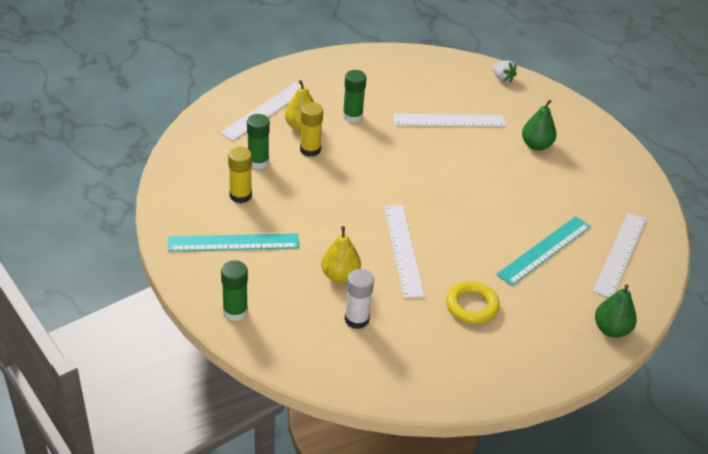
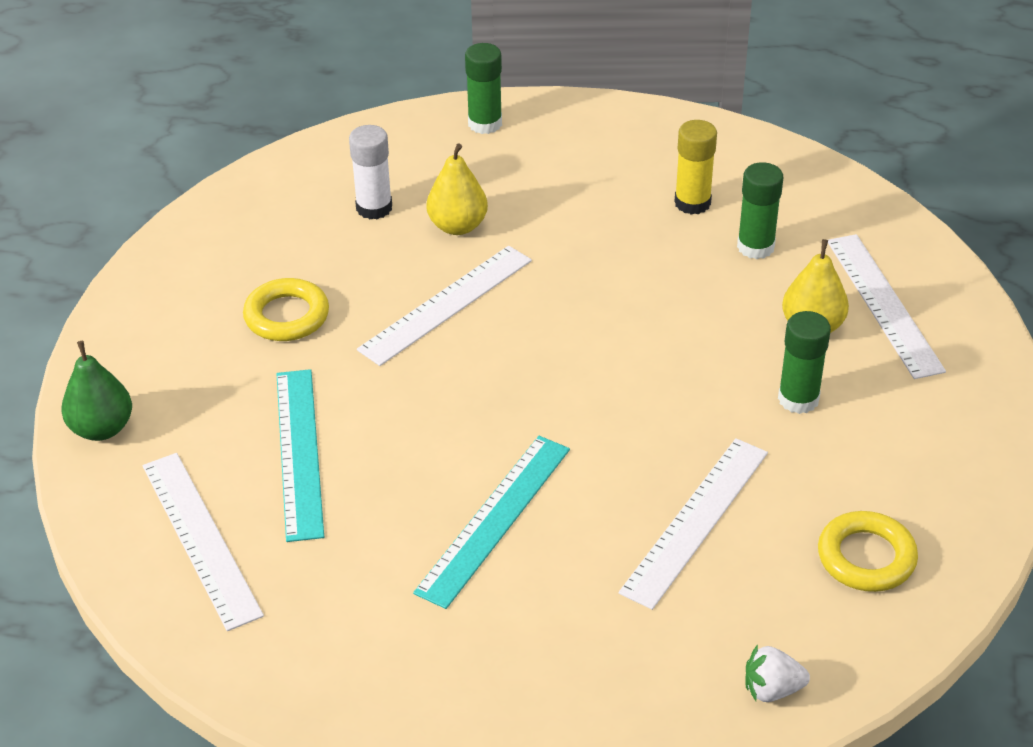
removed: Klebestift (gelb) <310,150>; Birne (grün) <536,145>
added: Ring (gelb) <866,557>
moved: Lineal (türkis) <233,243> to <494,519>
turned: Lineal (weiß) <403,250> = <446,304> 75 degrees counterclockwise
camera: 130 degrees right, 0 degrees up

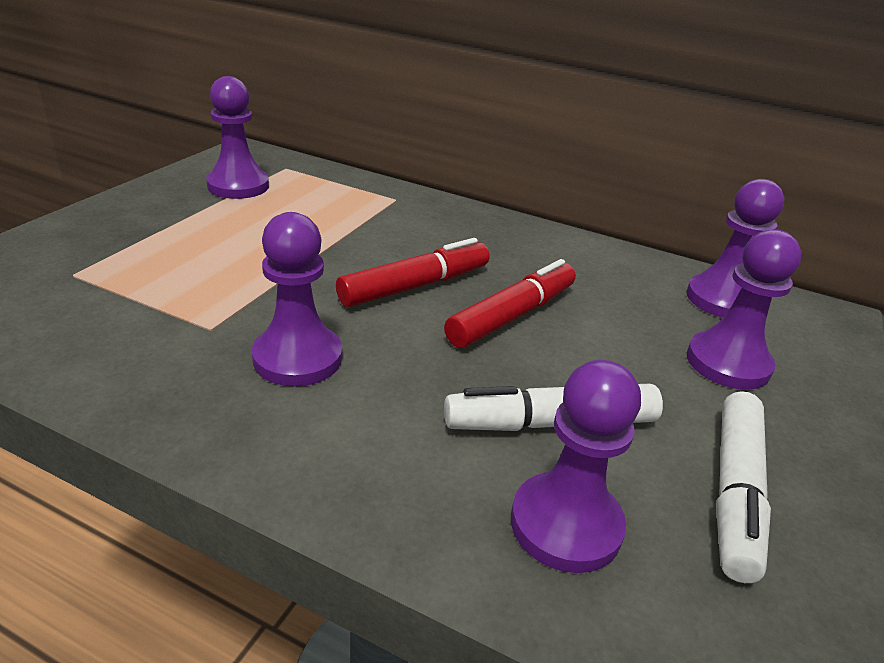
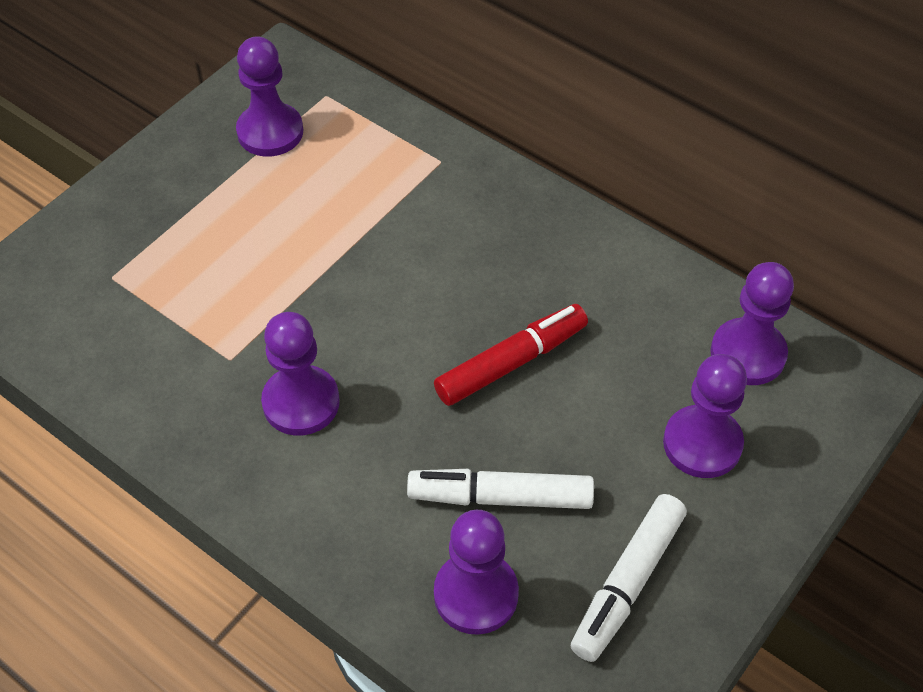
removed: Filzstift (rot) <415,286>
camera: 15 degrees right, 20 degrees up

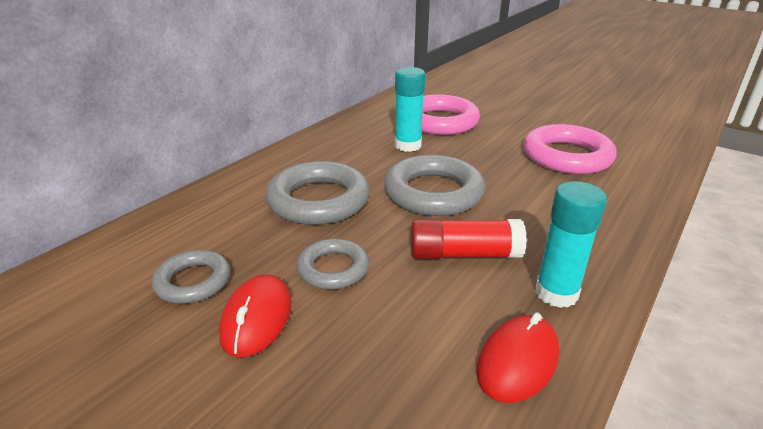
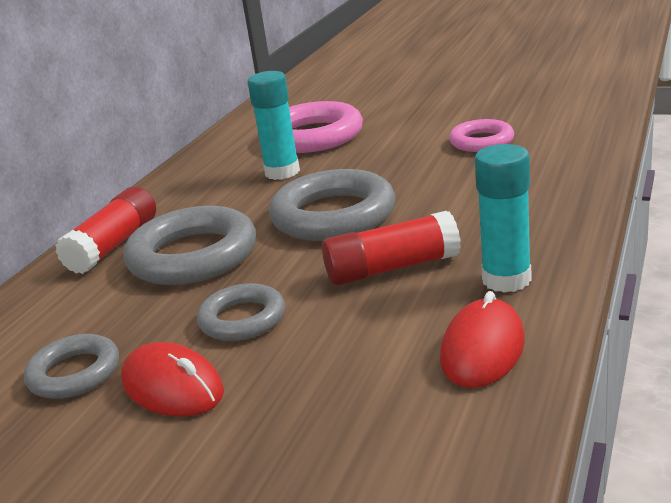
added: Klebestift (rot) <114,245>
turned: Computermaus (rot) <257,318> = <172,387> 45 degrees counterclockwise
resized: Ring (rosa) <567,156> = <481,141> x0.58
camera: 10 degrees left, 5 degrees down

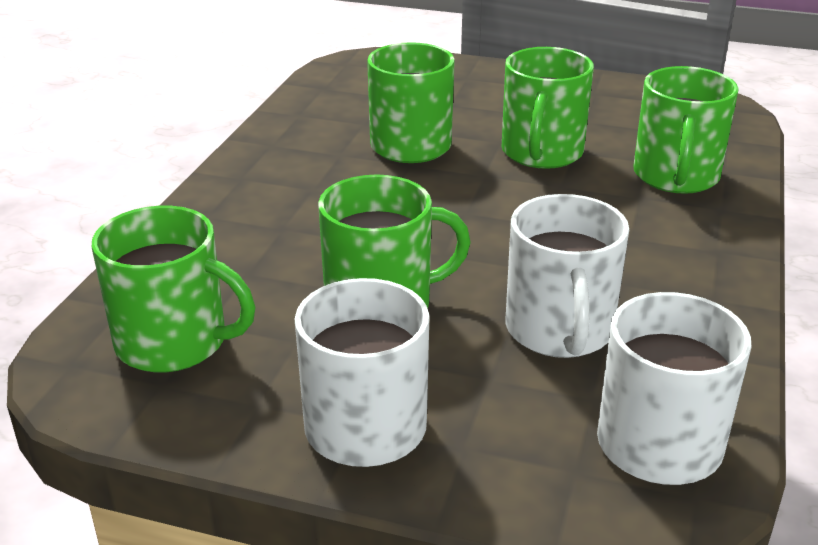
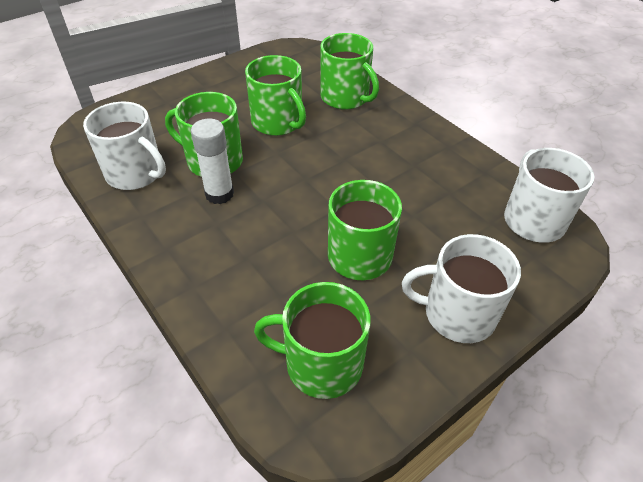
added: Klebestift (weiß) <219,194>
moved: Tasse (weiß) <559,330> to <135,173>
turned: Tasse (grün) <174,342> = <322,364> 135 degrees counterclockwise
camera: 55 degrees left, 15 degrees up

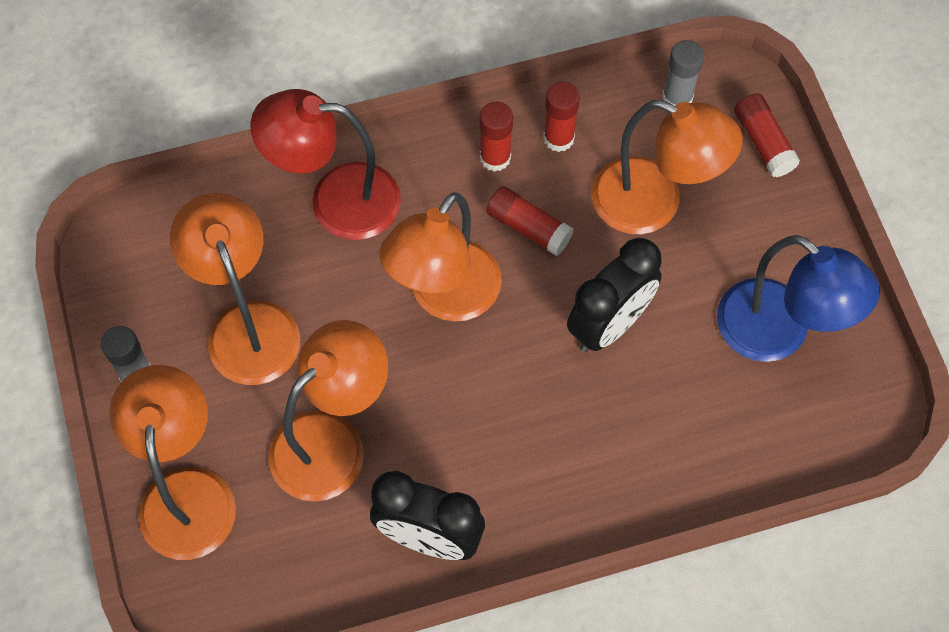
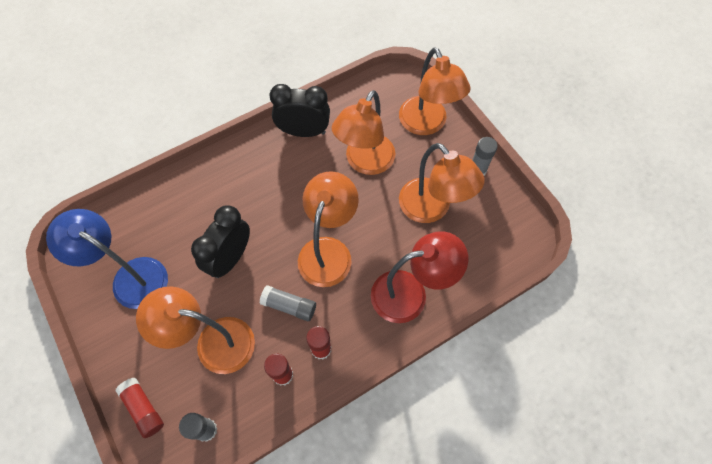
recoloured: Klebestift (rot) <528,228> to Klebestift (grau) <289,306>
camera: 165 degrees right, 0 degrees up

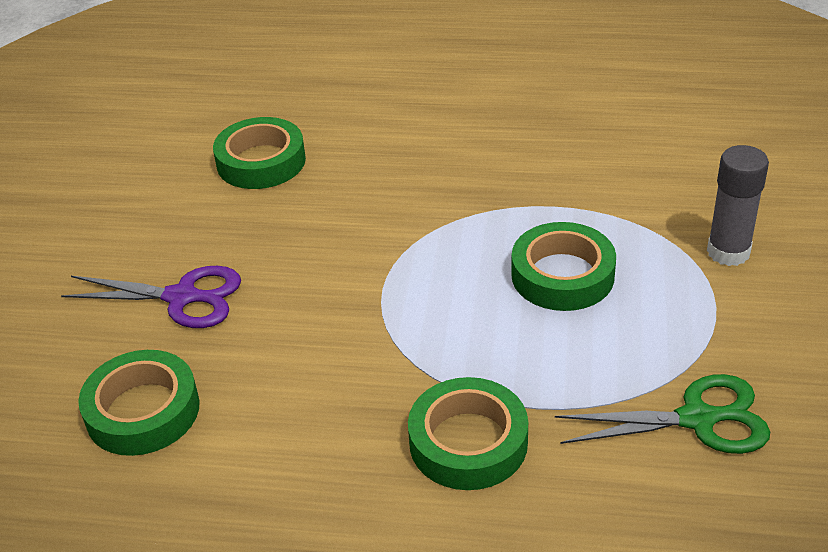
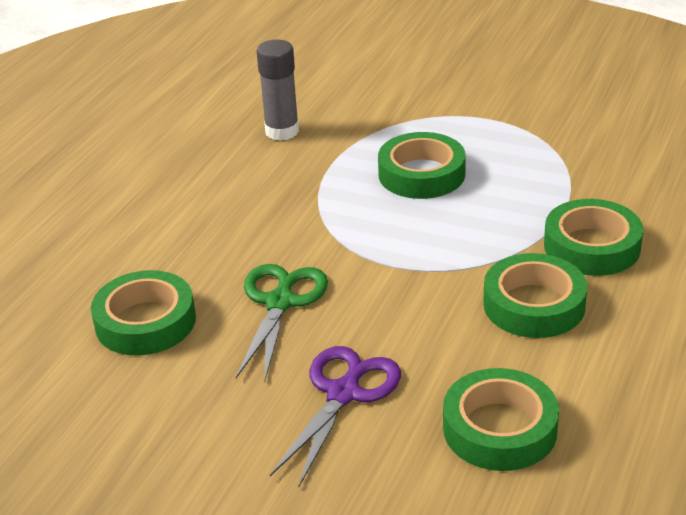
added: Klebeband (grün) <534,305>
moved: Schere (grün) <697,419> to <280,303>; Klebestift (grau) <728,252> to <282,131>
camera: 75 degrees left, 5 degrees down

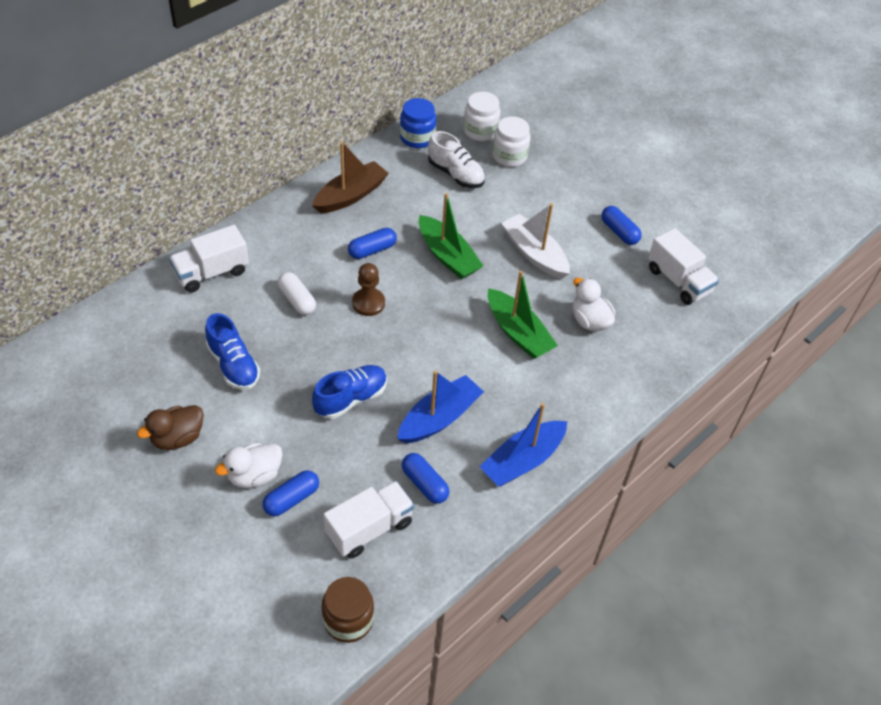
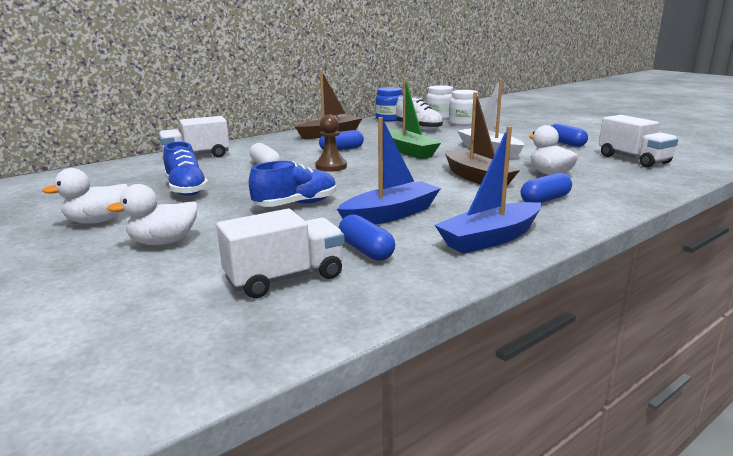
removed: Einmachglas (braun) <348,620>
moved: Kapsel (blau) <291,499> to <545,200>
recoloured: Ente (braun) <177,438> to Ente (weiß) <97,221>; Boot (grün) <518,333> to Boot (braun) <477,178>
camera: 10 degrees right, 30 degrees down

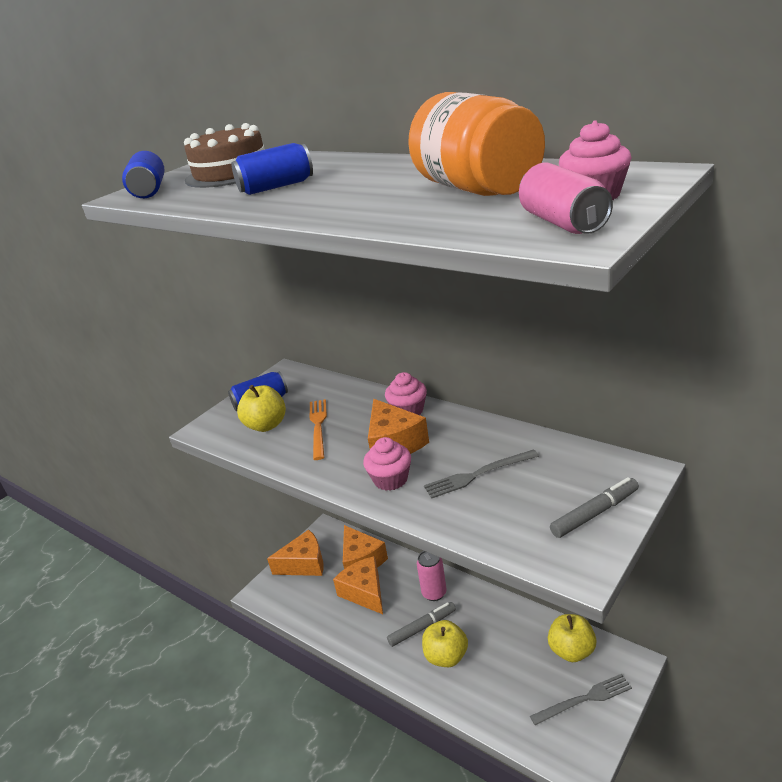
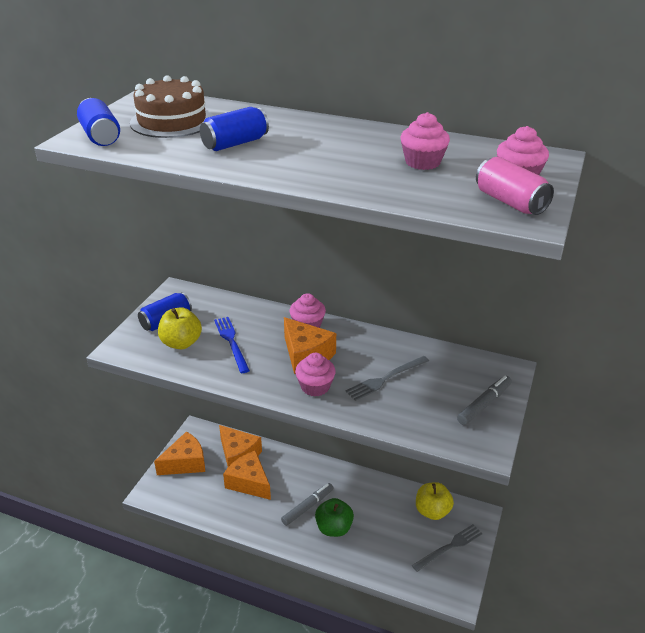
removed: Dose (rosa) <434,593>
replaced: Einmachglas (orange) <477,189> to Muffin (rosa) <422,162>
recoloured: Gabel (orange) <318,426> to Gabel (blau) <231,342>; Apfel (gelb) <446,656> to Apfel (grün) <334,528>
camera: 20 degrees left, 5 degrees up

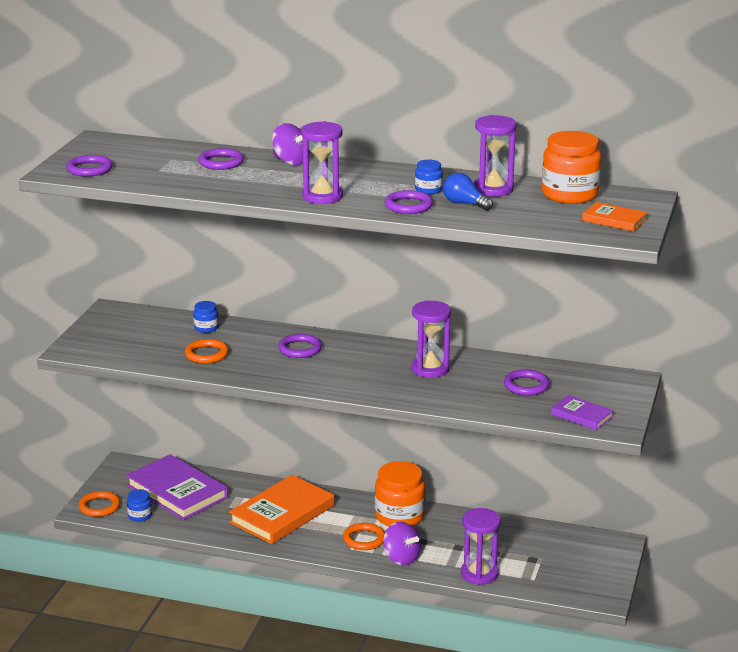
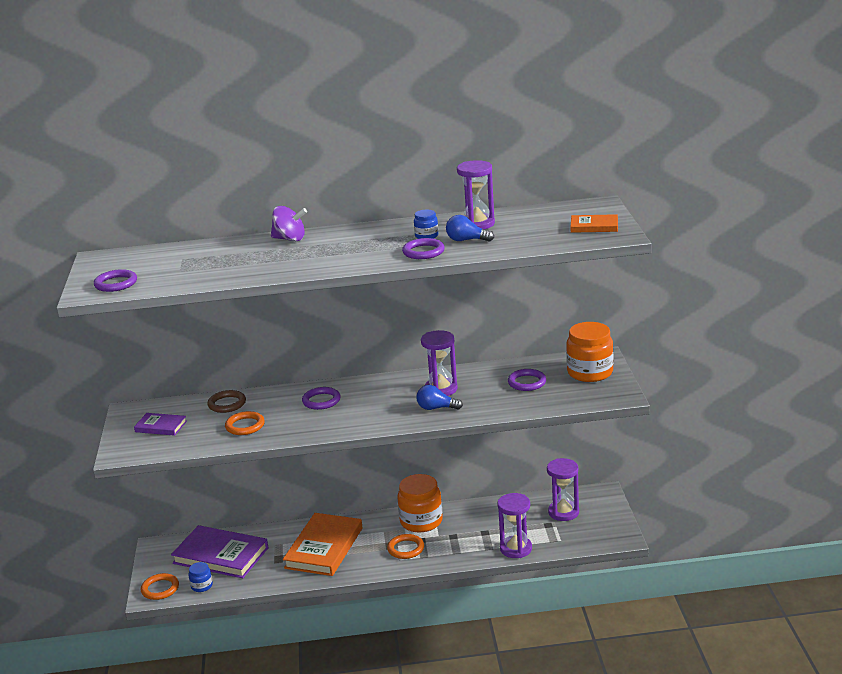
removed: Ring (lila) <221,162>; Kreisel (lila) <401,558>
added: Glühbirne (blau) <436,408>
moved: Sanduhr (lila) <322,196> to <563,512>; Einmachglas (orange) <570,194> to <590,372>; Buch (lila) <581,415> to <161,426>
replaced: Einmachglas (blau) <206,328> to Ring (braun) <227,404>
camera: 20 degrees left, 0 degrees up

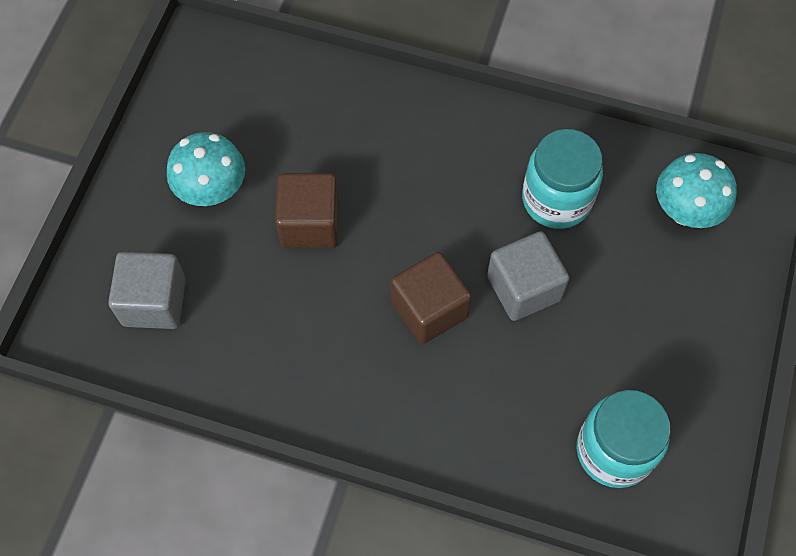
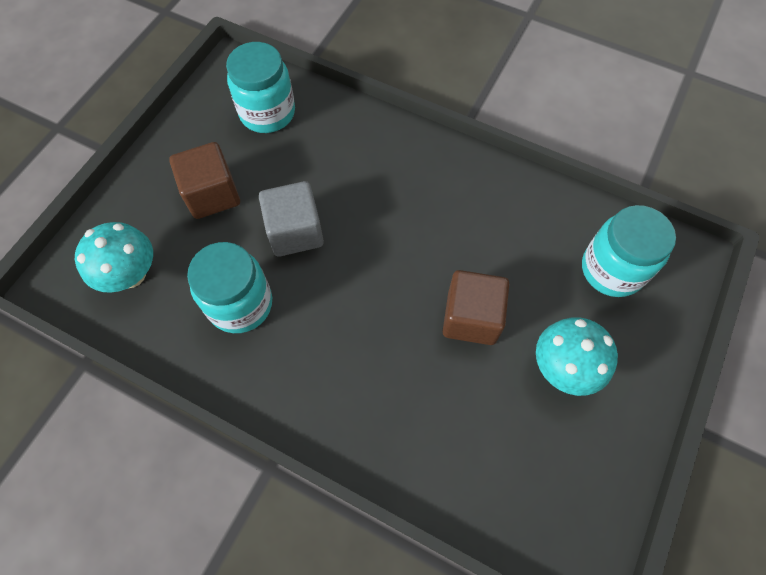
moved: Kubus (braun) <429,309> to <212,194>
replaced: Kubus (grau) <154,302> to Einmachglas (türkis) <612,269>
camera: 170 degrees left, 0 degrees up

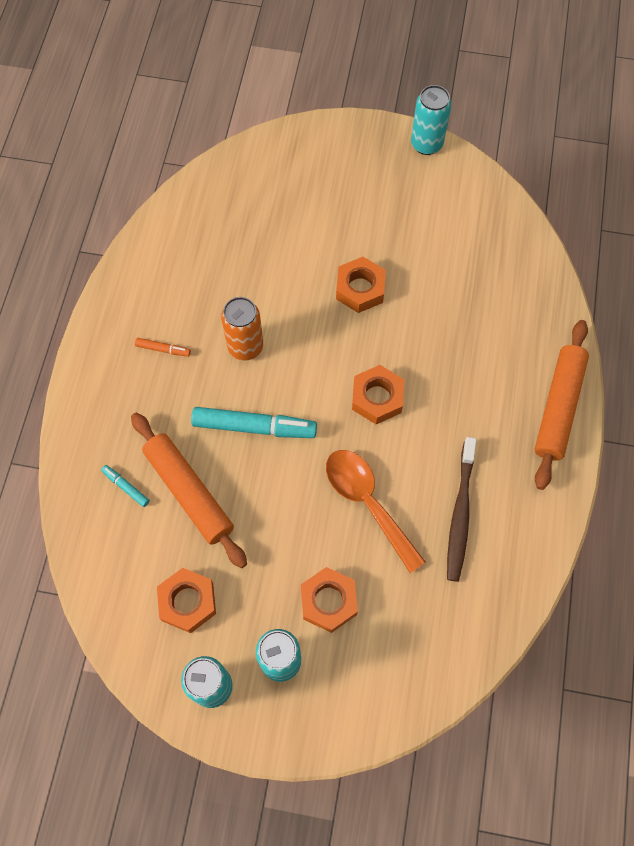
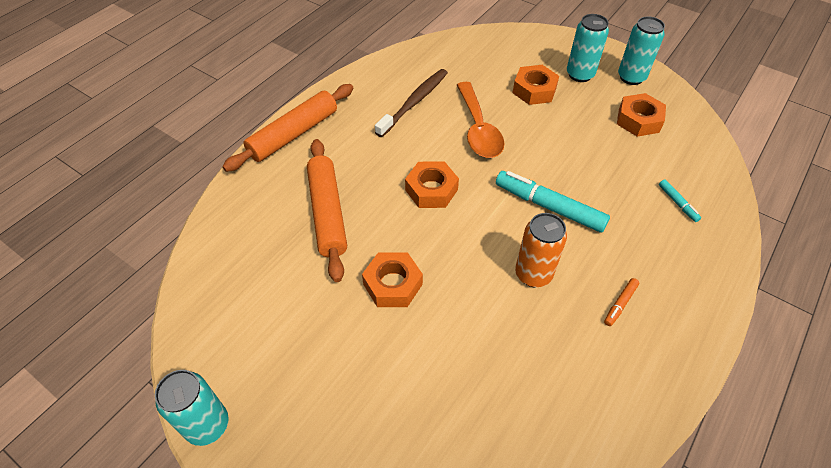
moved: Nudelholz (orange) <189,492> to <327,213>
turned: Filzstift (orange) <163,349> = <620,304> 90 degrees counterclockwise
camera: 155 degrees left, 15 degrees down

